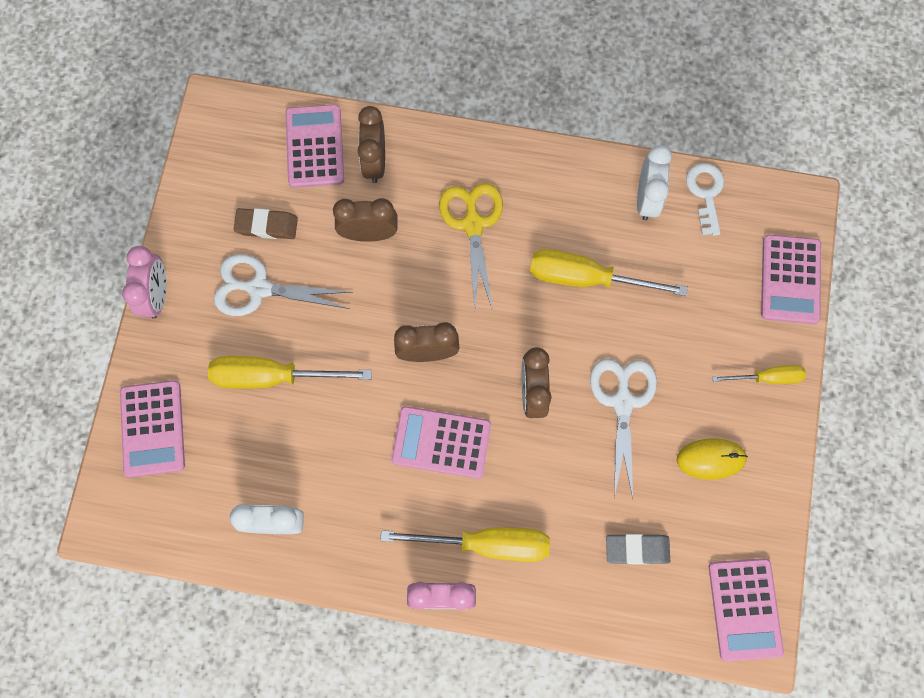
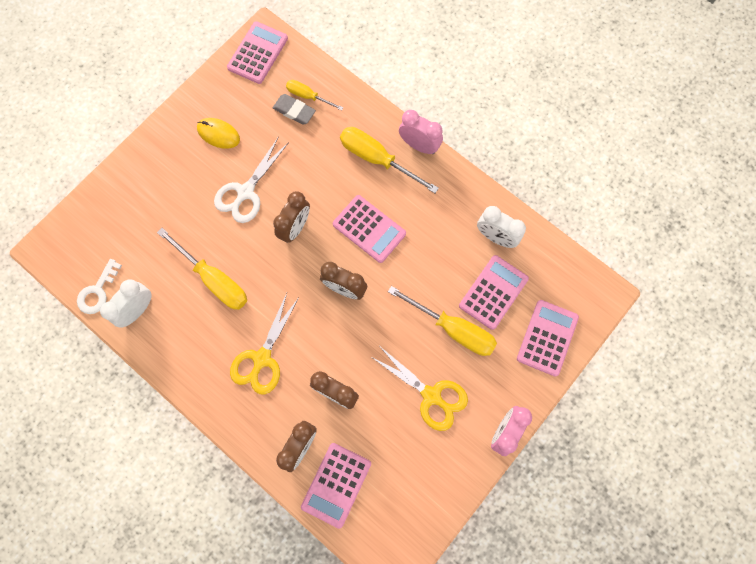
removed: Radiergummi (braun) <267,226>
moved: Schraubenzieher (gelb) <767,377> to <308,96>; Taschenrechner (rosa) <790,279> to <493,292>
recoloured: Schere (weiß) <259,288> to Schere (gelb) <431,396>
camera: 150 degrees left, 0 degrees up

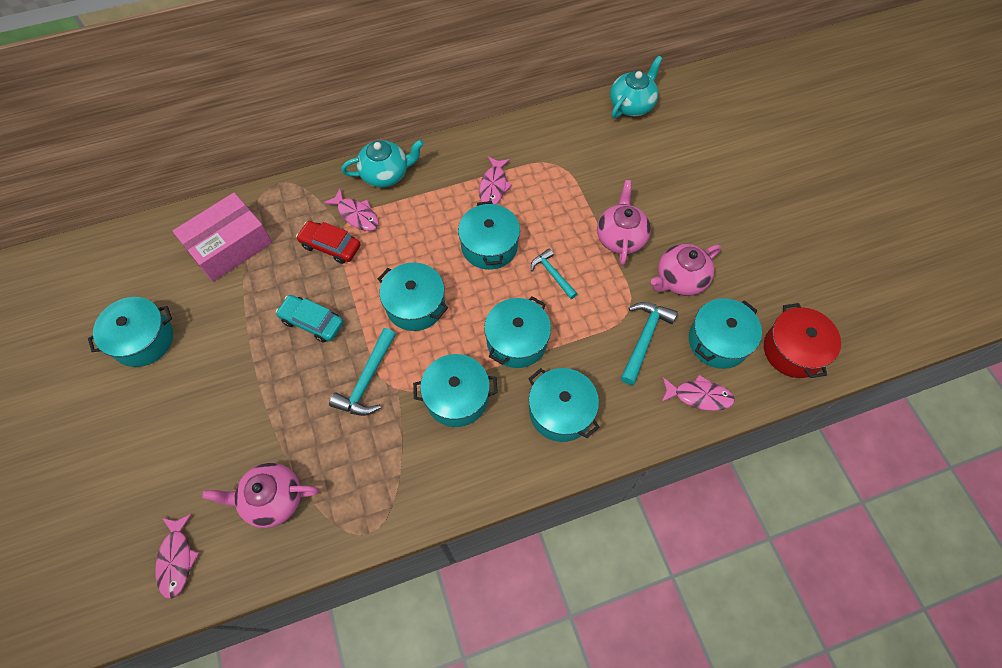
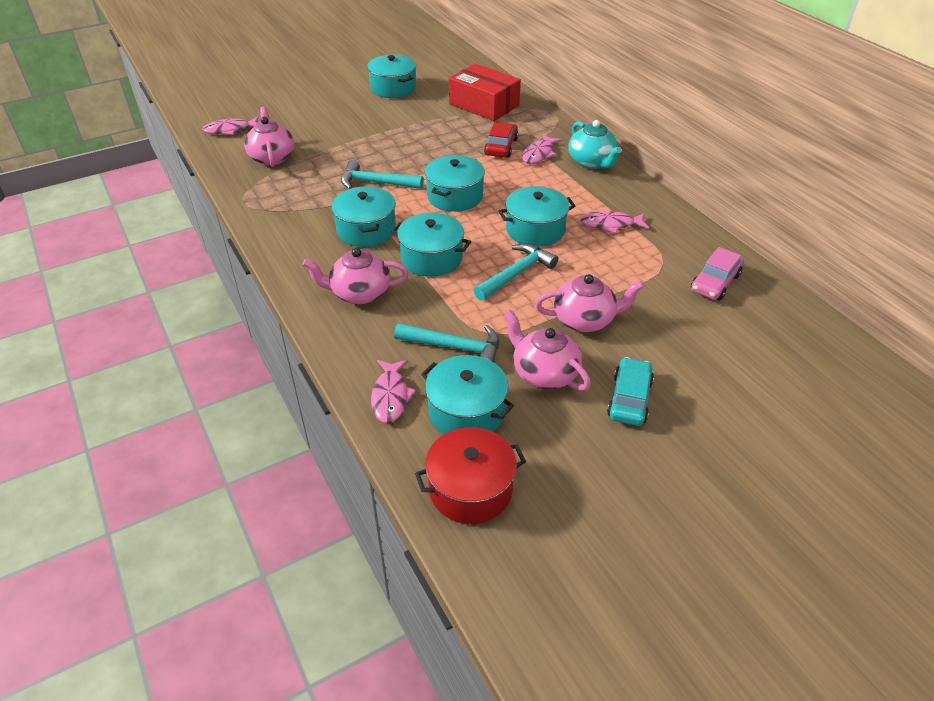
removed: Teekanne (türkis) <632,105>
added: Auto (rosa) <715,283>
moved: Auto (türkis) <312,322> to <629,399>
replaced: Kochtopf (türkis) <560,411> to Teekanne (rosa) <359,293>
recoloured: Schachtel (rosa) <229,246> to Schachtel (rot) <484,105>
resized: Hammer (türkis) <552,274> = <516,274> x1.51
camera: 80 degrees right, 20 degrees down

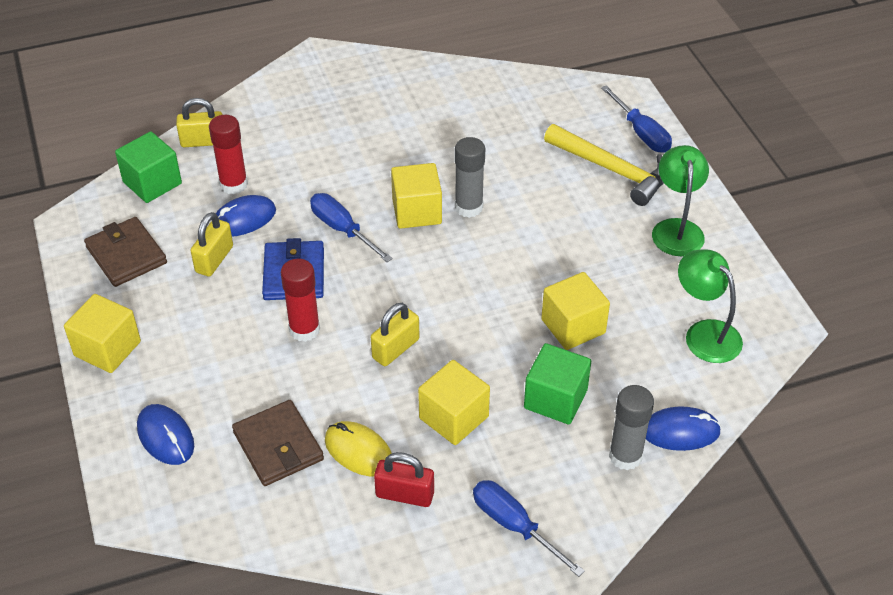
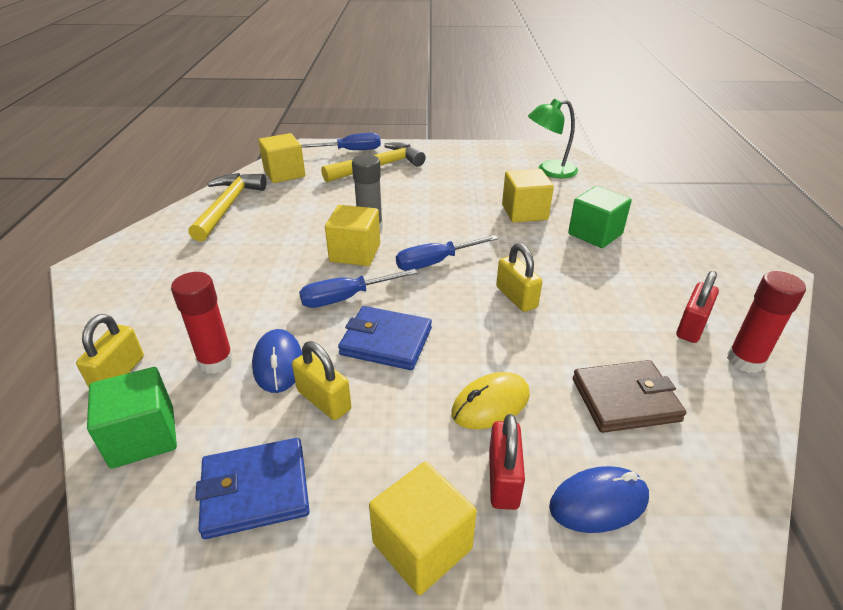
removed: Klebestift (grau) <625,456>; Computermaus (blau) <680,431>; Lampe (grün) <676,229>
added: Hammer (gelb) <228,206>; Vorhängeschloss (rot) <503,479>
moved: Klebestift (rot) <304,329> to <745,361>; Computermaus (gelb) <358,451> to <490,404>; Kubus (gelb) <453,417> to <284,173>; Schraubenzieher (blau) <514,525> to <435,262>
recoloured: Geldbörse (braun) <126,255> to Geldbörse (blau) <255,490>
camera: 70 degrees left, 10 degrees down

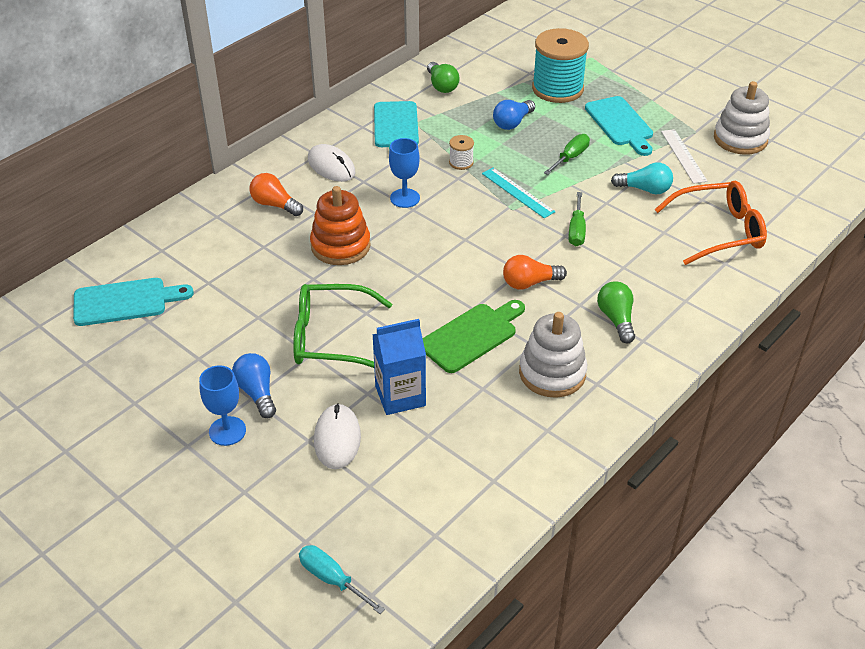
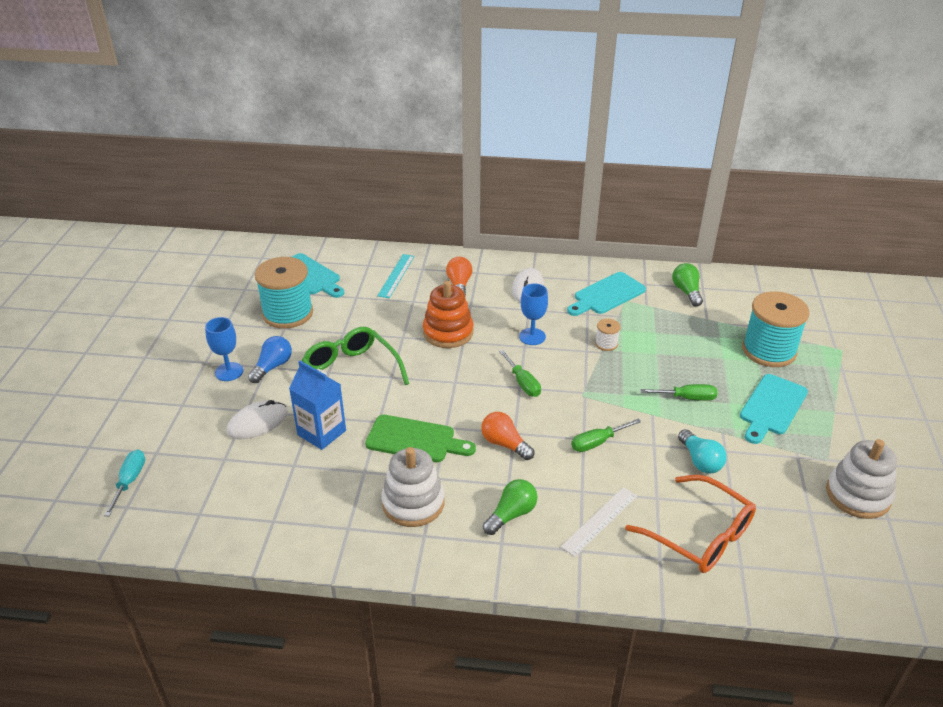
removed: Glühbirne (blau) <512,123>
added: Garnrolle (türkis) <288,313>; Schraubenzieher (grün) <523,383>
moved: Lineal (türkis) <517,192> to <396,275>; Lineal (weiß) <683,156> to <599,521>
turned: Glühbirne (grün) <442,86> = <686,292> 135 degrees clockwise
camera: 55 degrees right, 5 degrees down

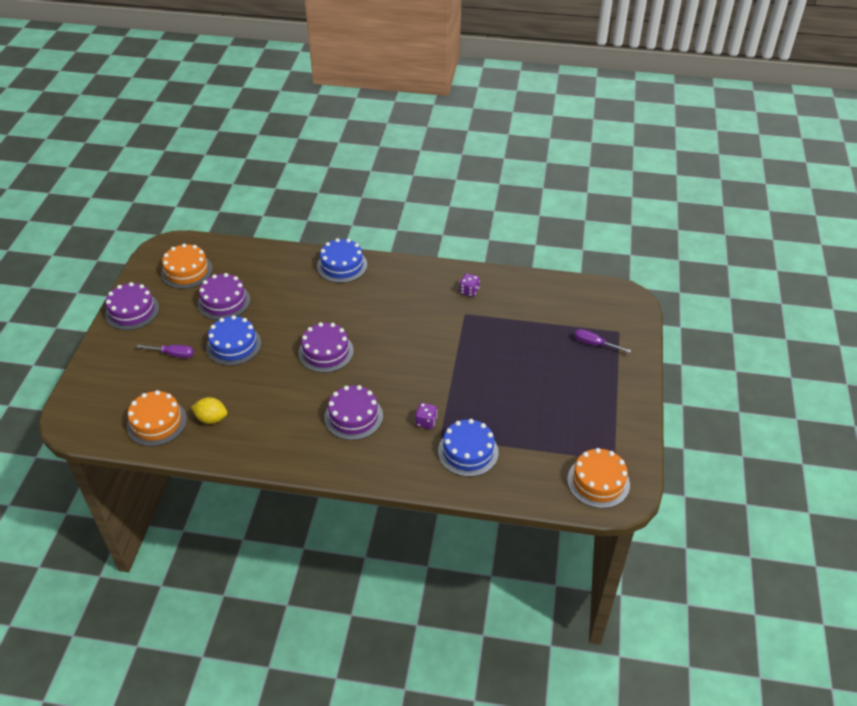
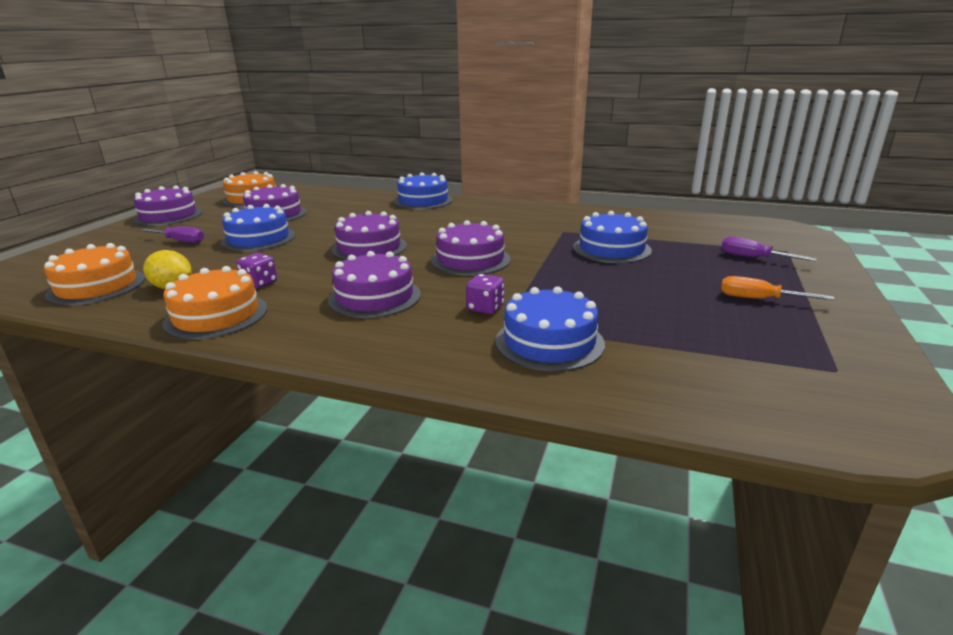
added: Kuchen (lila) <470,260>; Kuchen (blau) <611,249>; Schraubenzieher (orange) <759,299>
moved: Spielwürfel (lila) <469,291> to <259,283>; Kuchen (orange) <598,482> to <216,315>
camera: 10 degrees right, 20 degrees down

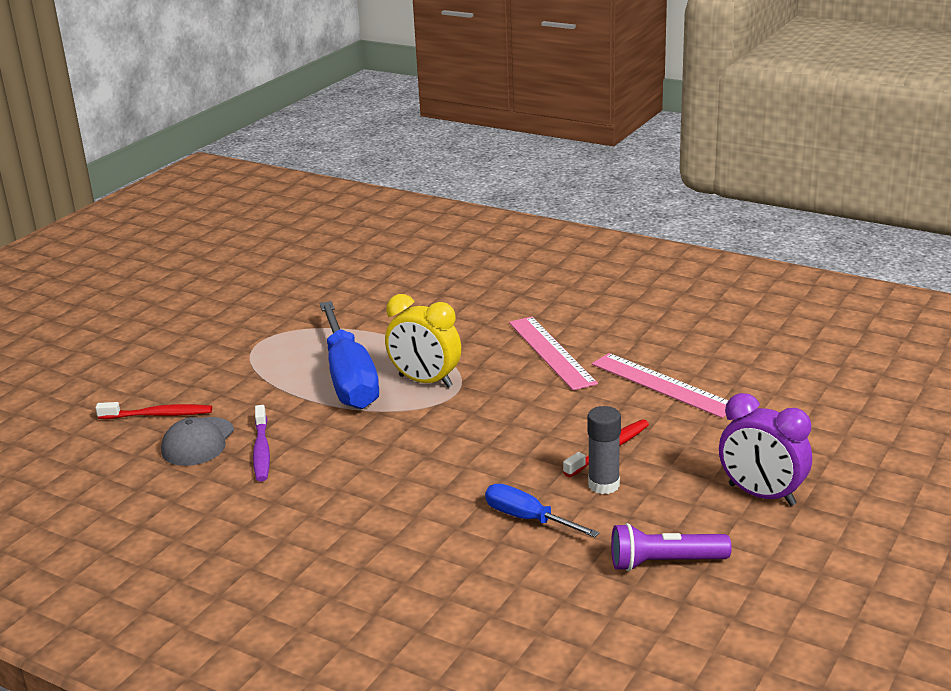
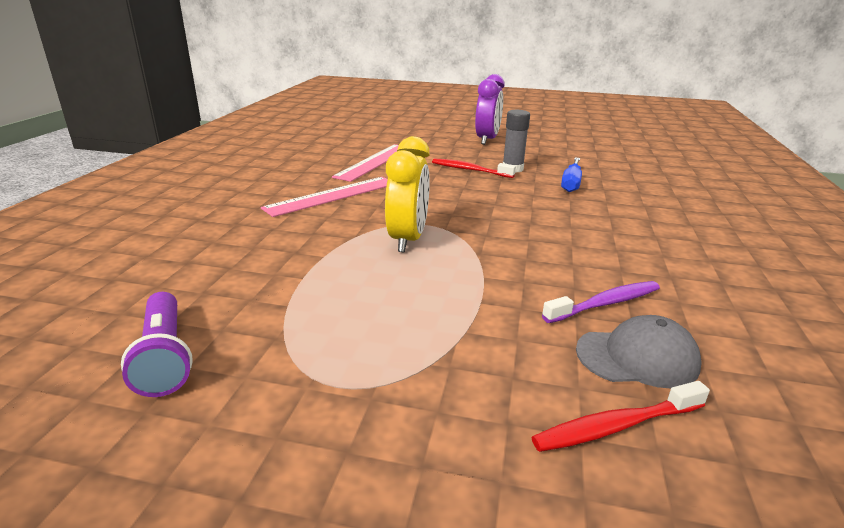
removed: Schraubenzieher (blau) <349,378>
moved: Taschenlampe (lila) <664,562> to <164,357>
turned: Zahnbürste (rot) <158,415> = <616,426> 90 degrees counterclockwise
camera: 110 degrees left, 0 degrees up

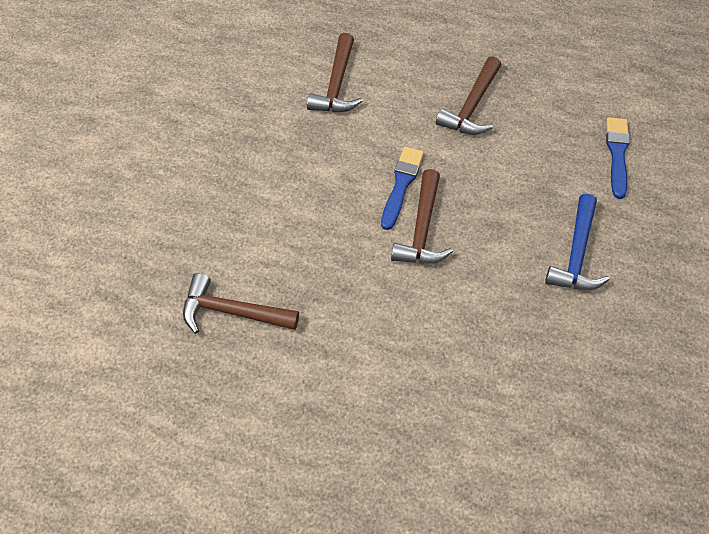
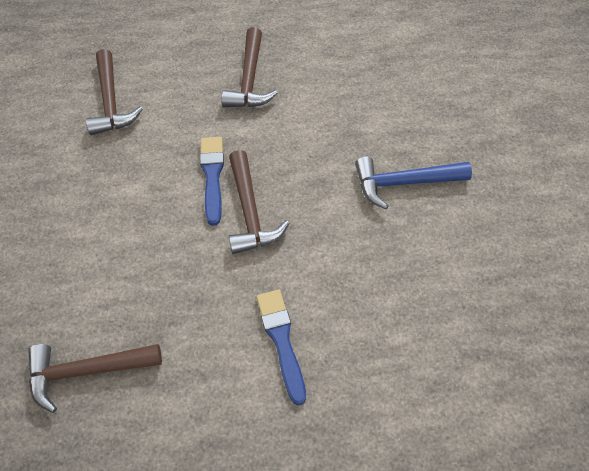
moved: Pinsel (blau) <617,154> to <281,341>
turned: Hammer (blau) <576,254> = <404,183> 90 degrees clockwise
camera: 20 degrees left, 0 degrees up

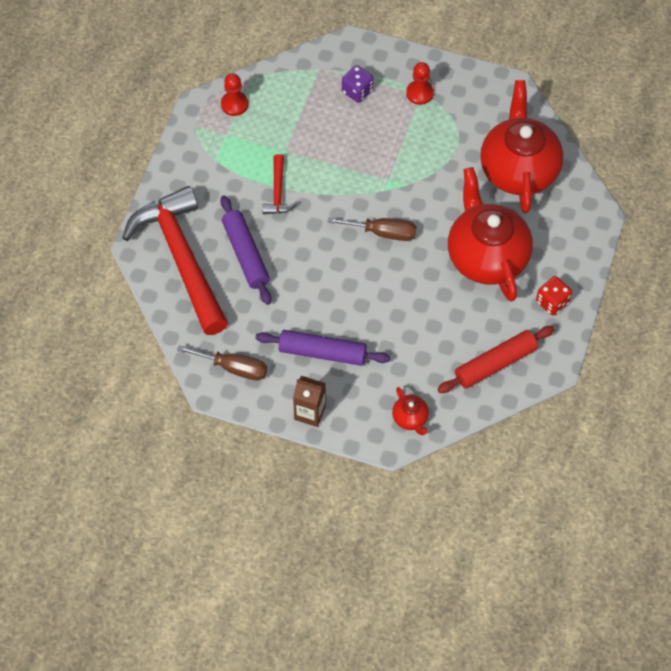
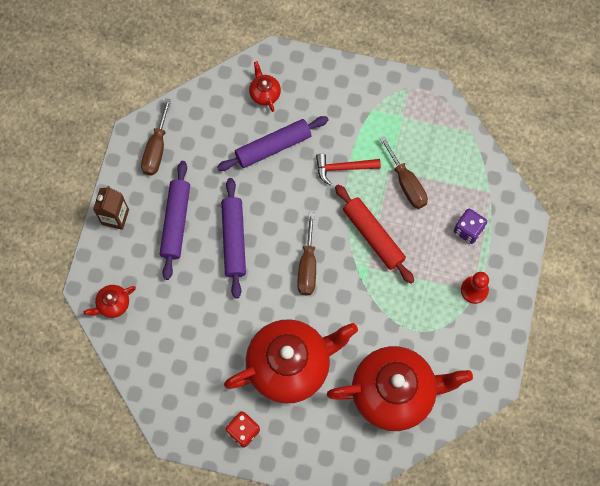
removed: Bauer (rot) <234,104>
added: Nudelholz (lila) <234,240>; Schraubenzieher (braun) <406,183>
moved: Nudelholz (rot) <495,364> to <373,236>
replaced: Hammer (rot) <181,258> to Teekanne (rot) <264,93>
camera: 85 degrees right, 10 degrees up

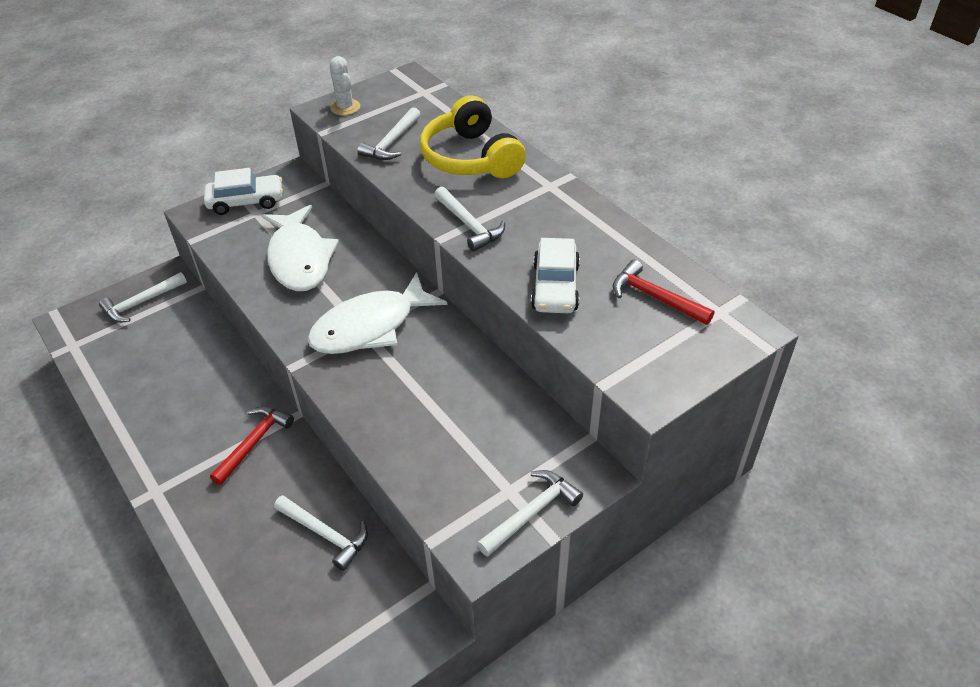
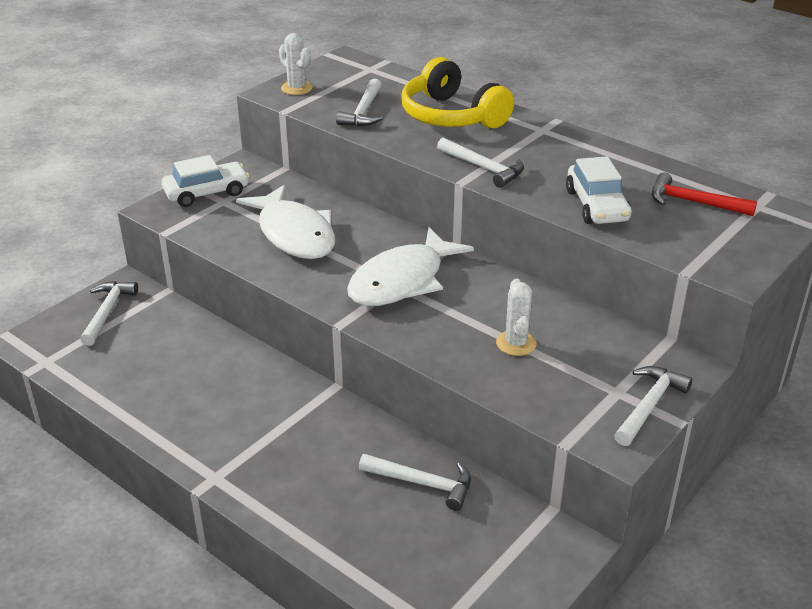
removed: Hammer (rot) <254,443>
added: Kaktus (weiß) <516,343>
turned: Hammer (weiß) <142,303> = <107,312> 150 degrees clockwise
camera: 15 degrees left, 10 degrees down

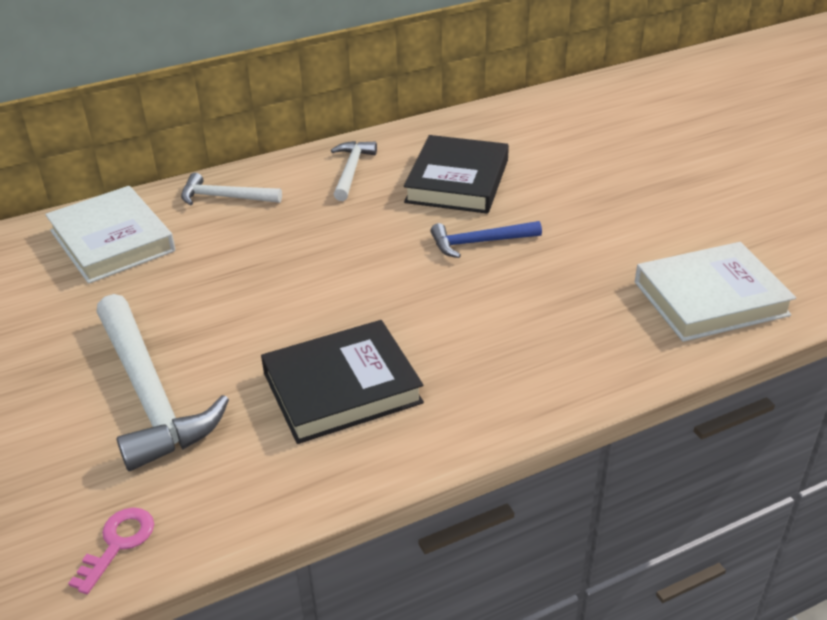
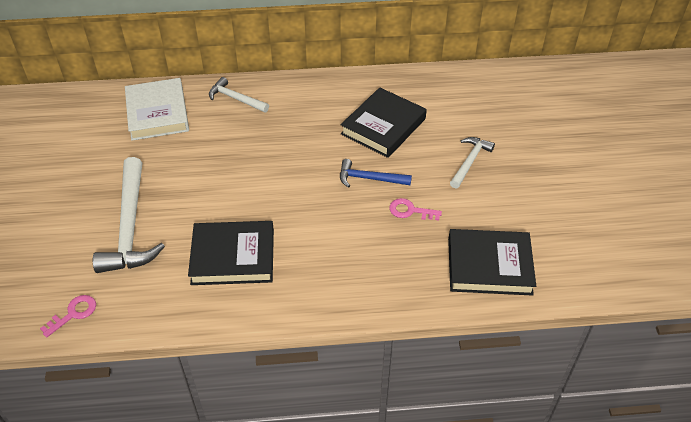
added: Schlüssel (rosa) <410,211>
moved: Hammer (weiß) <351,170> to <470,162>
recoloured: Buch (weiß) <710,298> to Buch (schwarz) <489,266>
camera: 20 degrees right, 10 degrees up

